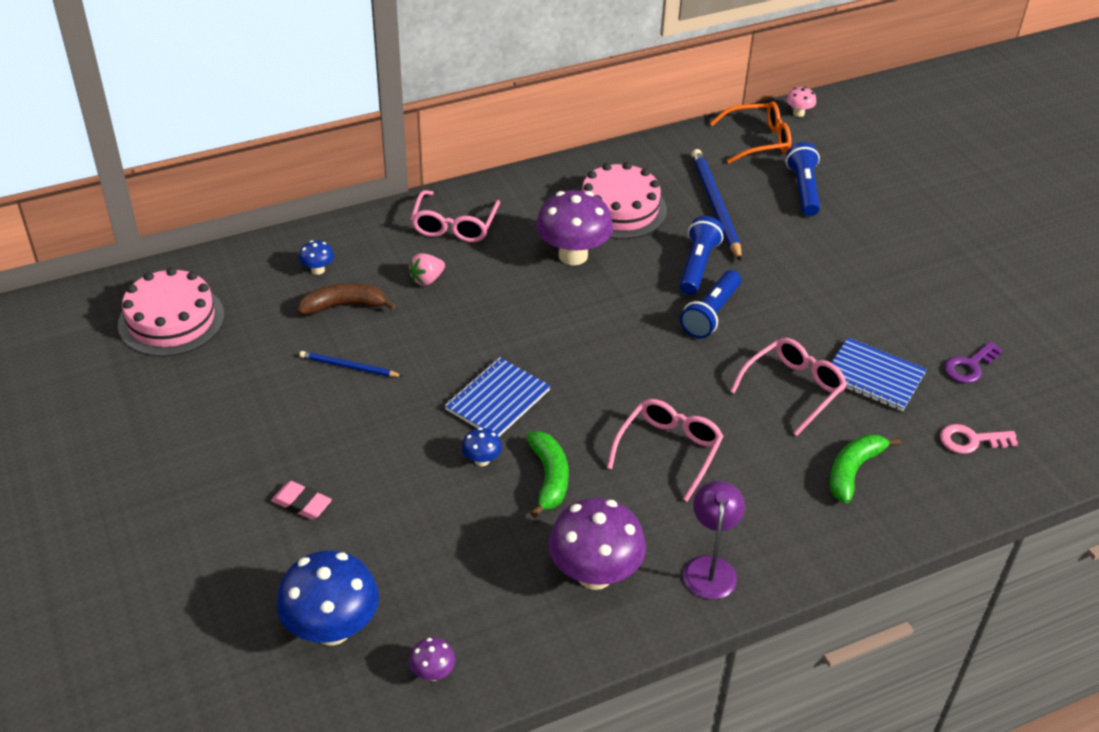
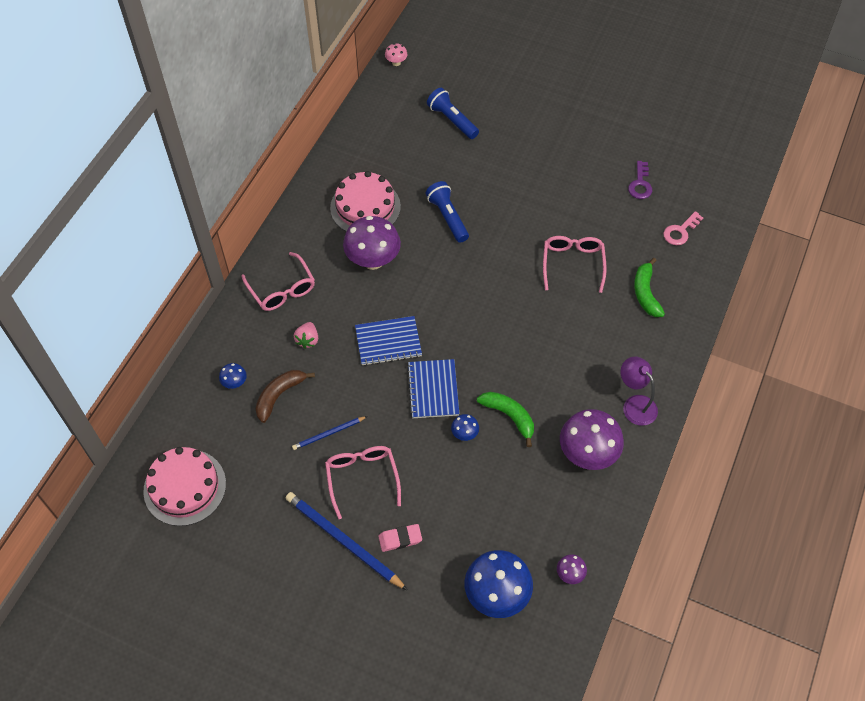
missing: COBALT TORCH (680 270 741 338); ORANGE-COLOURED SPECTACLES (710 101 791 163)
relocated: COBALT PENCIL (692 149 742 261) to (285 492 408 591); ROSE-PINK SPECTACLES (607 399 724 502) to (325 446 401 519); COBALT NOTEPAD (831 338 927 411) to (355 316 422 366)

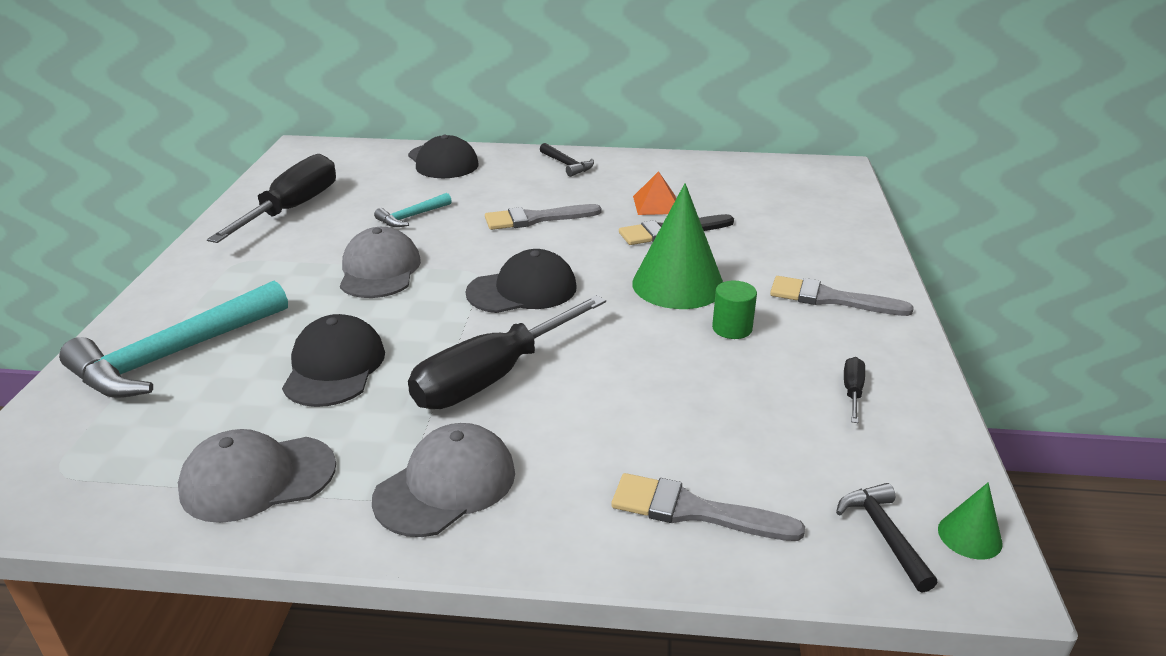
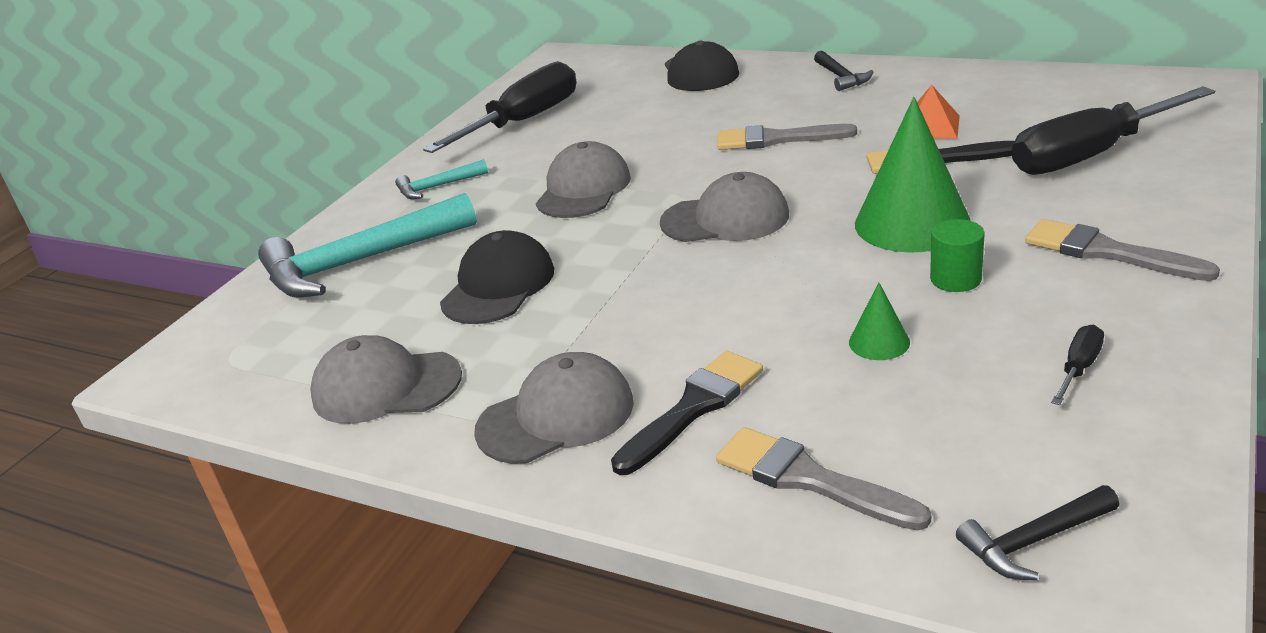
appeared: JET-BLACK PAINT BRUSH (611 351 763 475)
relocated: AQUA CLAW HAMMER (374 193 452 227) to (395 159 488 199); EMERALD CONE SHAPE (938 482 1003 560) to (849 283 910 360); JET-BLACK FLAT SCREWDRIVER (408 295 606 409) to (1012 86 1215 175)
colour: JET-BLACK BASEBALL CAP (466 249 577 313) to GRAY BASEBALL CAP (660 172 789 242)
spun: JET-BLACK CLAW HAMMER (836 483 937 593) = (956 485 1119 580) 120 degrees counterclockwise

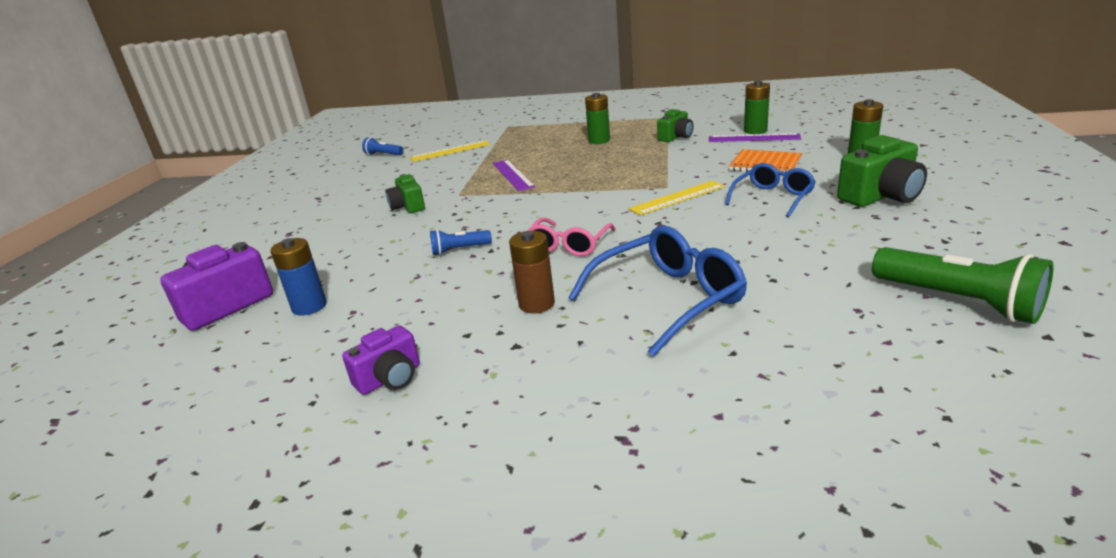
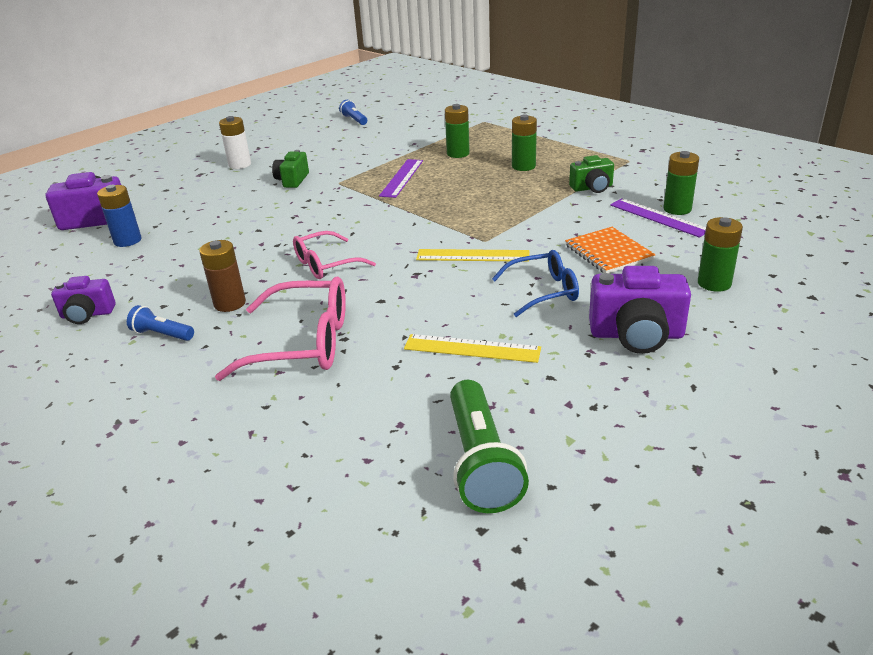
appeared: PURE WHITE BATTERY (219 116 251 169); EMERALD BATTERY (445 104 470 158)
relocated: COBALT TORCH (430 229 492 255) to (127 305 194 341); GOLDEN RULER (410 140 490 162) to (404 334 541 363)
colour: COBALT SPECTACLES (568 226 747 357) to ROSE-PINK SPECTACLES (215 277 346 381); EMERALD COMPACT CAMERA (837 135 927 207) to PURPLE COMPACT CAMERA (589 266 691 354)

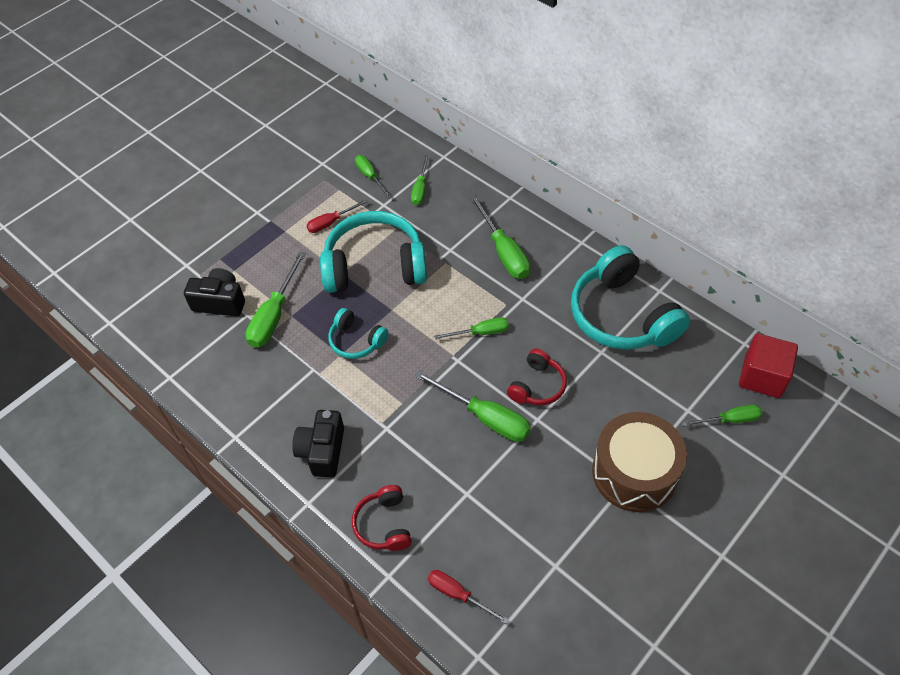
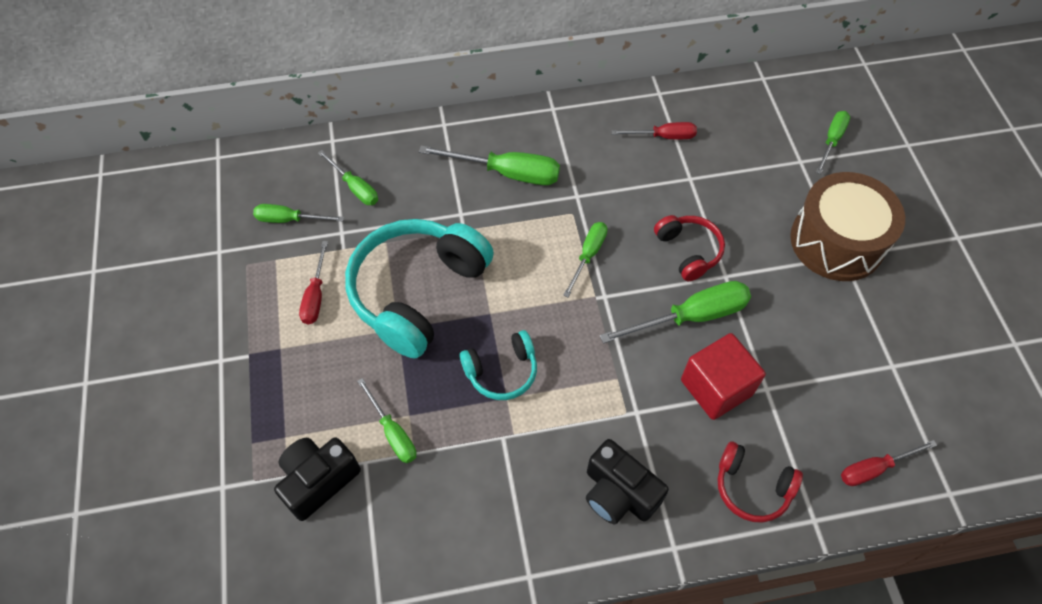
relocated: SCARLET SOLID CUBE (739 333 798 398) to (681 333 766 420)
exchanged: AQUA HEADSET (571 245 690 350) to SCARLET FLAT SCREWDRIVER (611 122 697 139)
size: EMERALD FLAT SCREWDRIVER (246 251 306 348) = (357 378 417 463) x0.61

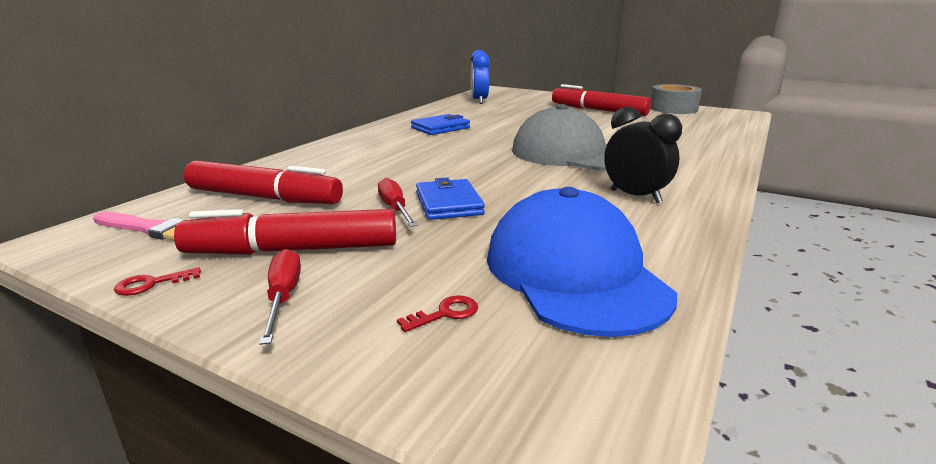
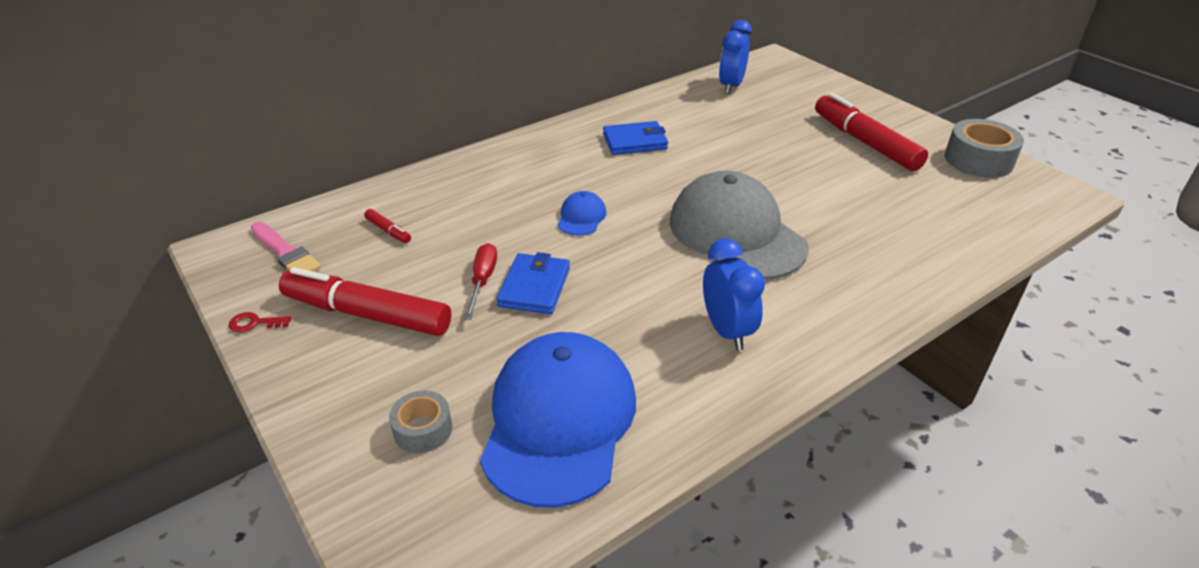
missing: SCARLET FLAT SCREWDRIVER (259 249 301 345)
appeared: COBALT BASEBALL CAP (558 191 606 236)
exchanged: SCARLET KEY (397 295 478 332) to GRAY ROLL OF TAPE (389 391 452 453)
colour: JET-BLACK BEDSIDE CLOCK (604 107 682 203) to COBALT BEDSIDE CLOCK (703 238 765 350)
size: SCARLET FELT PEN (184 160 343 204) = (364 209 411 243) x0.41

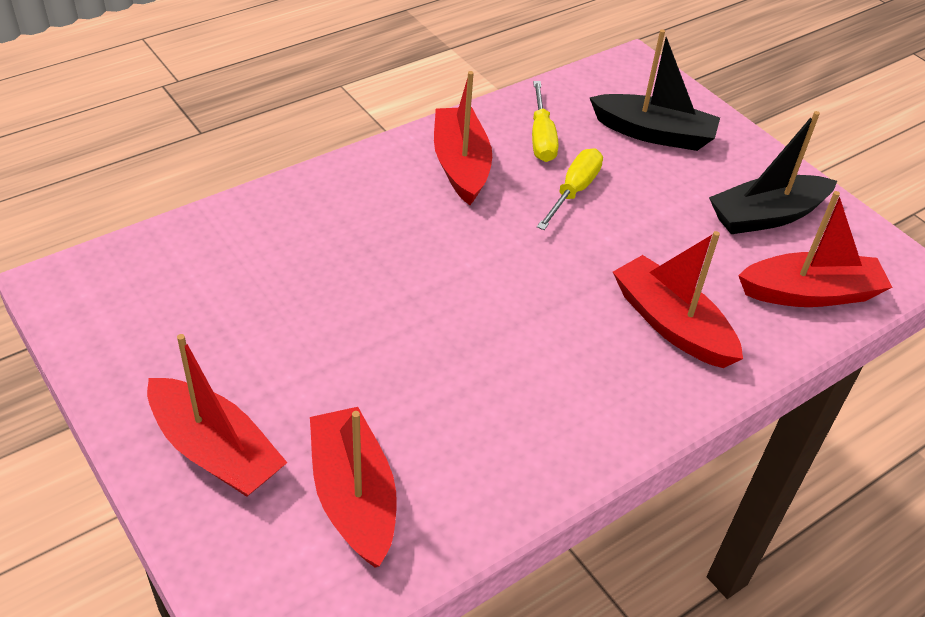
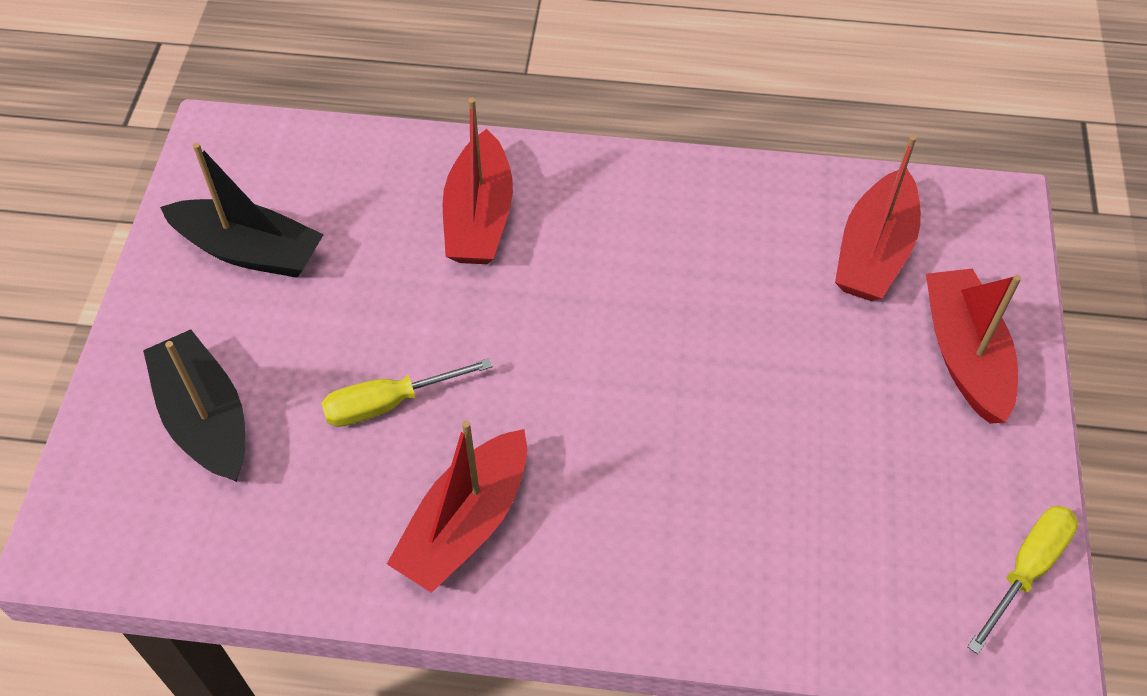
missing: SCARLET TOY BOAT (738 191 892 307)
relocated: GOLDEN FLAT SCREWDRIVER (532 81 559 162) to (967 505 1078 654)

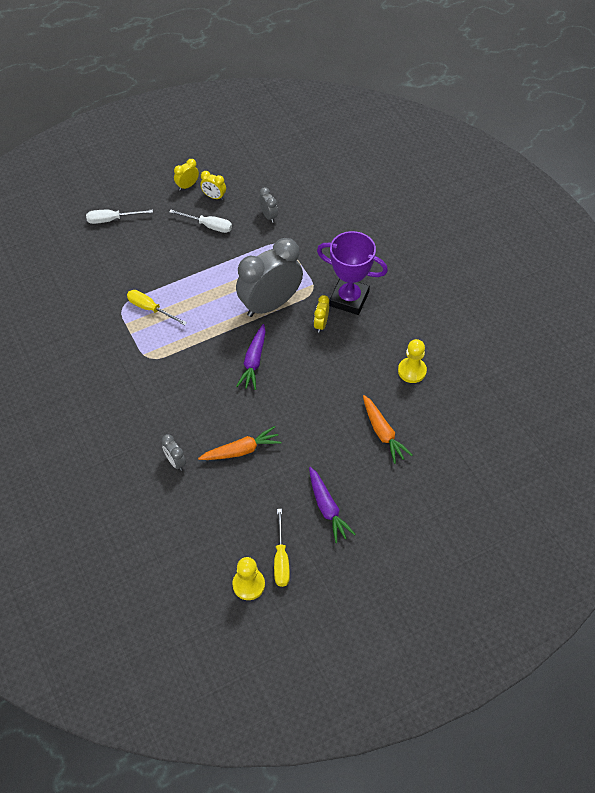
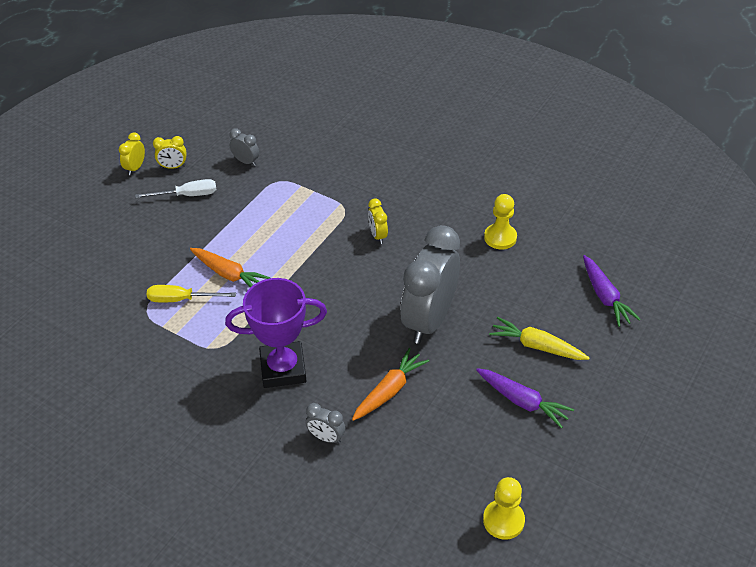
missing: PURE WHITE FLAT SCREWDRIVER (86 210 153 224); GOLDEN FLAT SCREWDRIVER (274 509 290 587)
appeared: GOLDEN ROOT VEGETABLE (489 317 589 360)
relocated: ORANGE-COLOURED ROOT VEGETABLE (363 395 412 464) to (190 248 271 288); PURPLE PRIZE CUP (317 231 388 315) to (225 278 327 388); GRAY BEDSIDE CLOCK (236 238 303 317) to (401 225 460 344); PURPLE ROOT VEGETABLE (236 324 266 390) to (583 255 641 327)

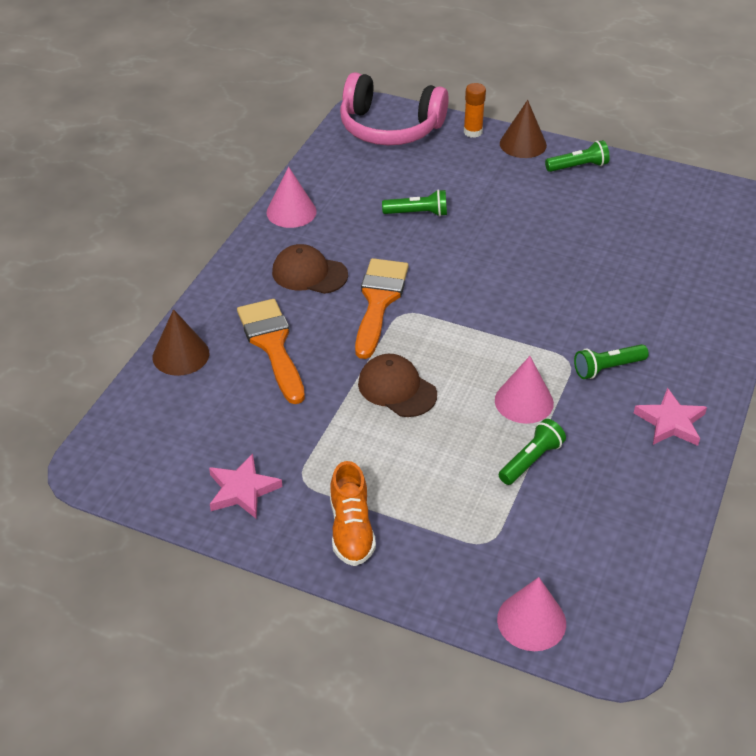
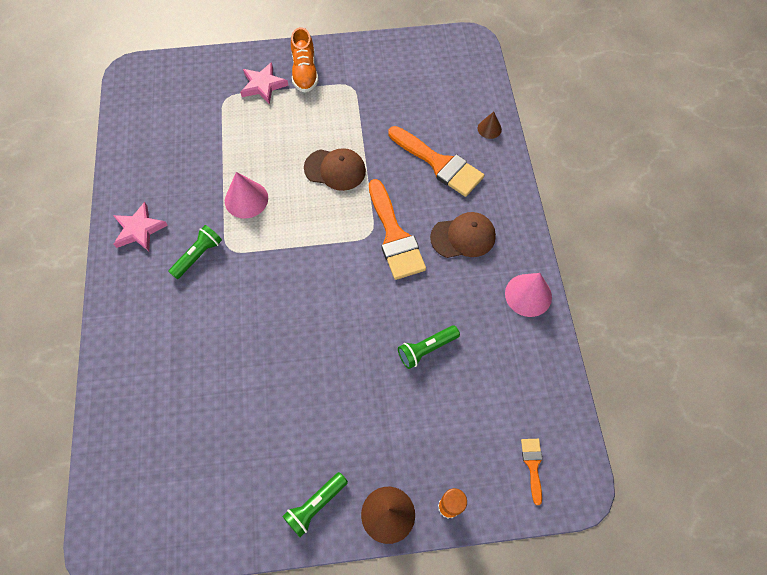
missing: ROSE-PINK CONE SHAPE (497 577 566 651); EMERALD TORCH (499 419 566 485)
relocated: ROSE-PINK STAR (209 454 282 519) to (240 62 289 104)
exchanged: ROSE-PINK HEADSET (340 72 449 145) to ORANGE-COLOURED PAINT BRUSH (521 439 543 505)
spun: ORANGE-COLOURED SNEAKER (330 461 376 566) = (291 27 318 93) 150 degrees counterclockwise
size: BROWN CONE SHAPE (153 309 209 376) = (478 112 502 139) x0.58

